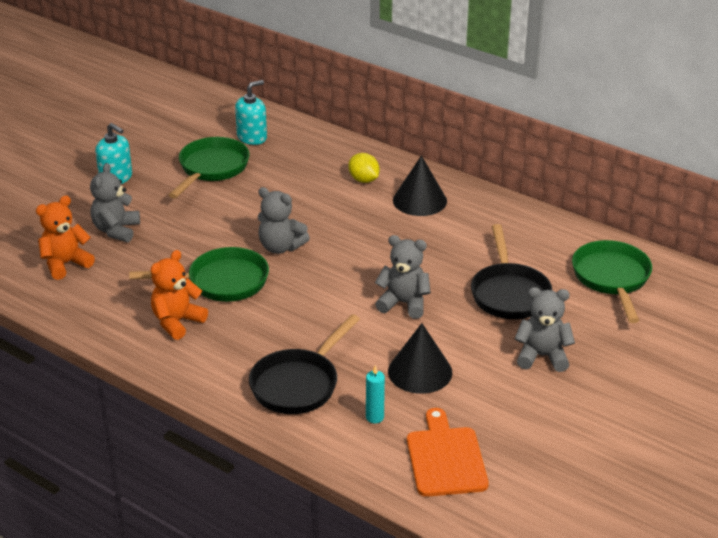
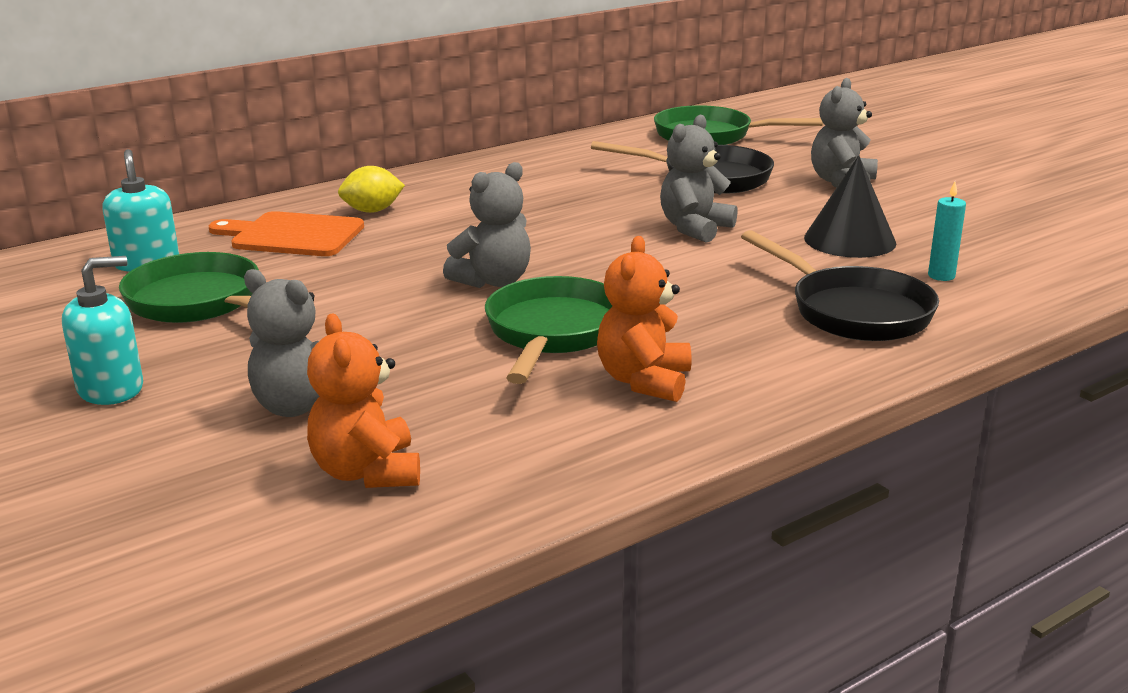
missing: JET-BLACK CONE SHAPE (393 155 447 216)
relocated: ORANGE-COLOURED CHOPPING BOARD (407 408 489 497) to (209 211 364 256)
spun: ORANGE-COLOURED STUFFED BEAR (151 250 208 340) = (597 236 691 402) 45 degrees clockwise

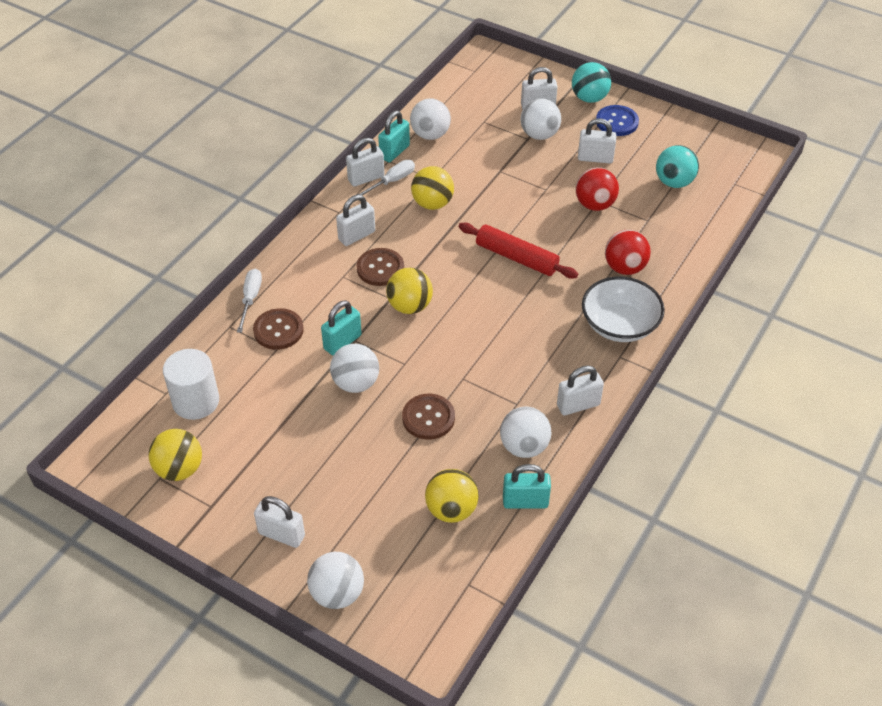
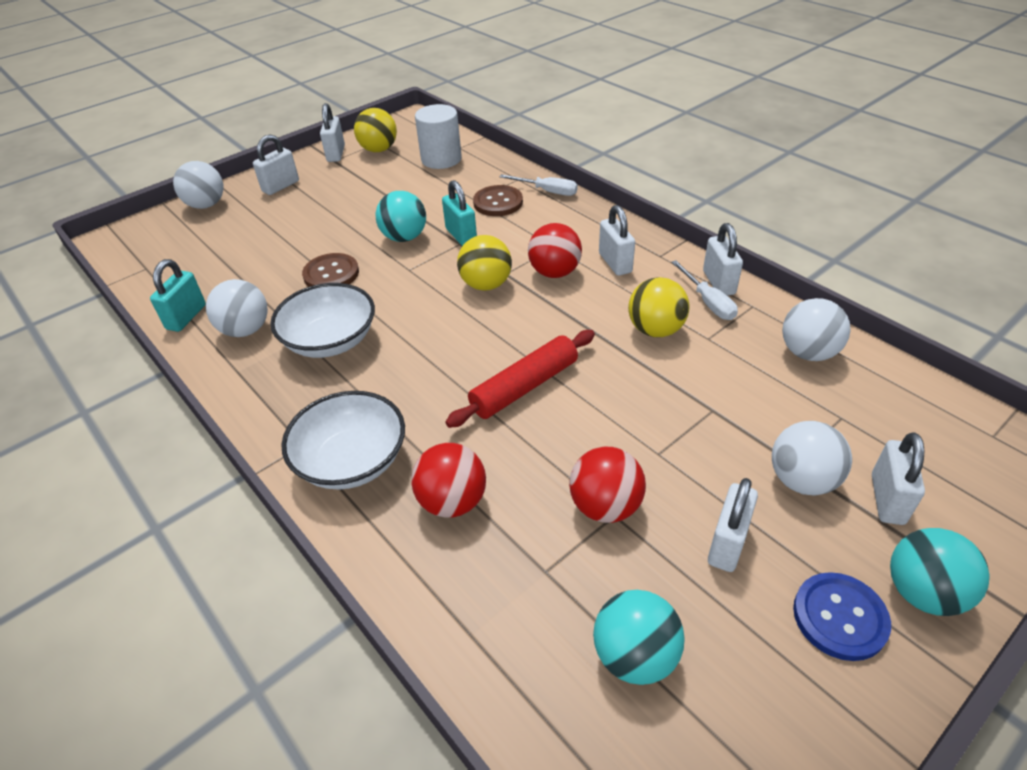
missing: AQUA LOCK (378 111 410 163); GOLDEN BALL (425 469 479 523)
appeared: PURE WHITE SERVING BOWL (270 283 375 358)
relocated: PURE WHITE LOCK (557 366 604 415) to (320 103 345 162)
exchanged: BROWN SHIRT BUTTON (357 248 404 286) to SCARLET BALL (528 223 582 278)
colour: PURE WHITE BALL (330 344 379 393) to AQUA BALL (376 191 426 242)

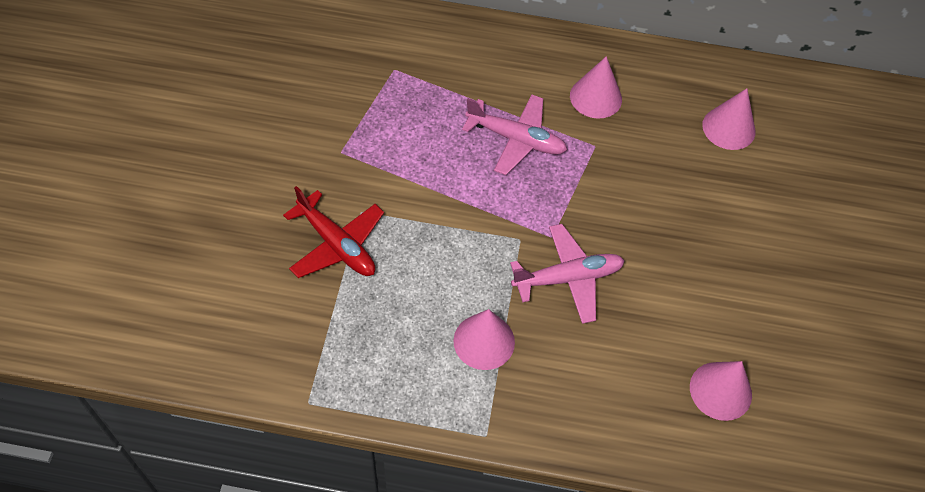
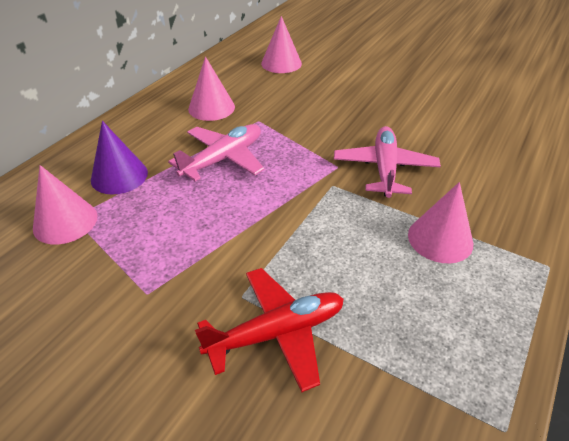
appeared: PURPLE CONE SHAPE (91 121 148 195)
relocated: ROSE-PINK CONE SHAPE (690 361 752 421) to (33 165 98 245)

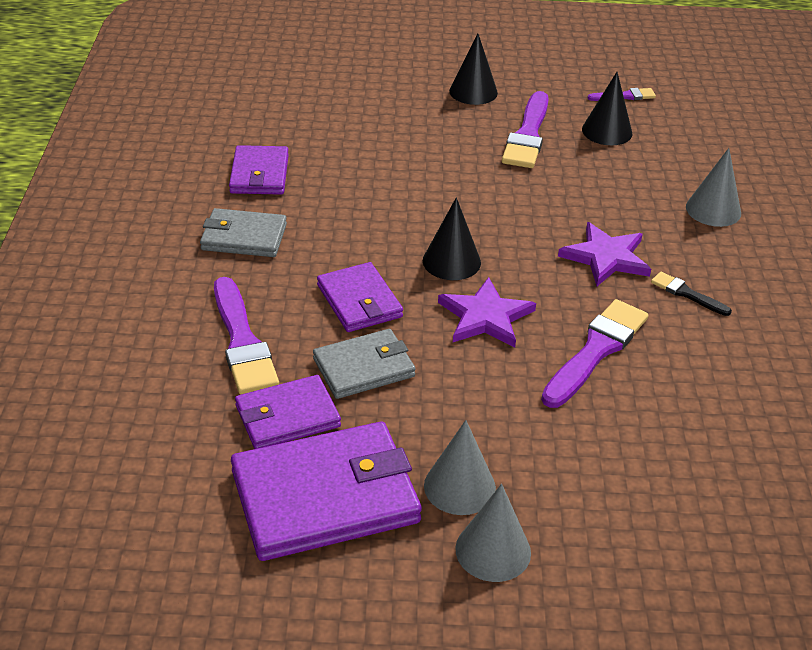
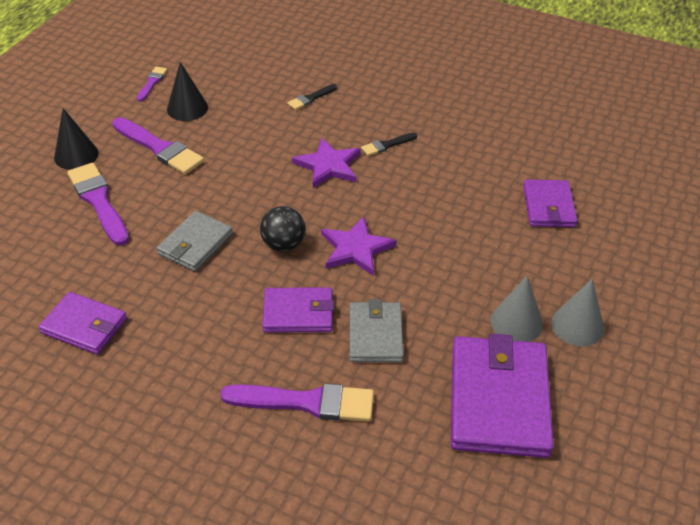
relocated: PURPLE PAINT BRUSH (541 299 648 408) to (67 163 129 246); GRAY BILLFOLD (200 208 287 257) to (157 211 233 271); PURPLE BILLFOLD (235 375 341 449) to (523 179 577 227)
exchanged: JET-BLACK CONE SHAPE (423 197 481 280) to JET-BLACK BALL (260 206 305 252); GRAY CONE SHAPE (686 148 741 227) to JET-BLACK PAINT BRUSH (288 84 337 110)

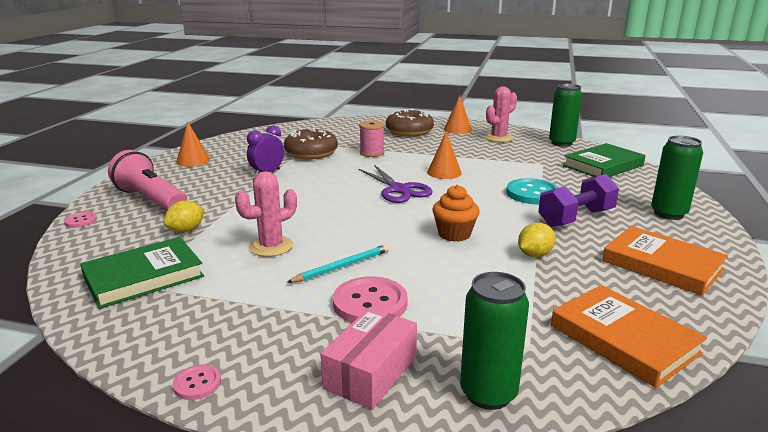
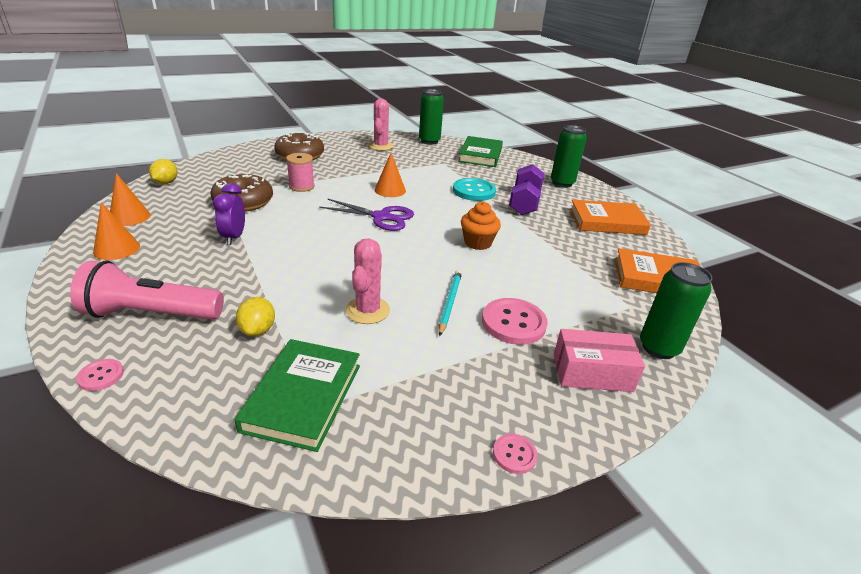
relocated: ORANGE-COLOURED CONE SHAPE (444 95 472 134) to (110 173 151 226); GOLDEN LEMON (518 223 556 257) to (149 159 178 184)
spun: ROSE-PINK PARCEL (321 307 417 409) = (554 329 645 392) 75 degrees counterclockwise

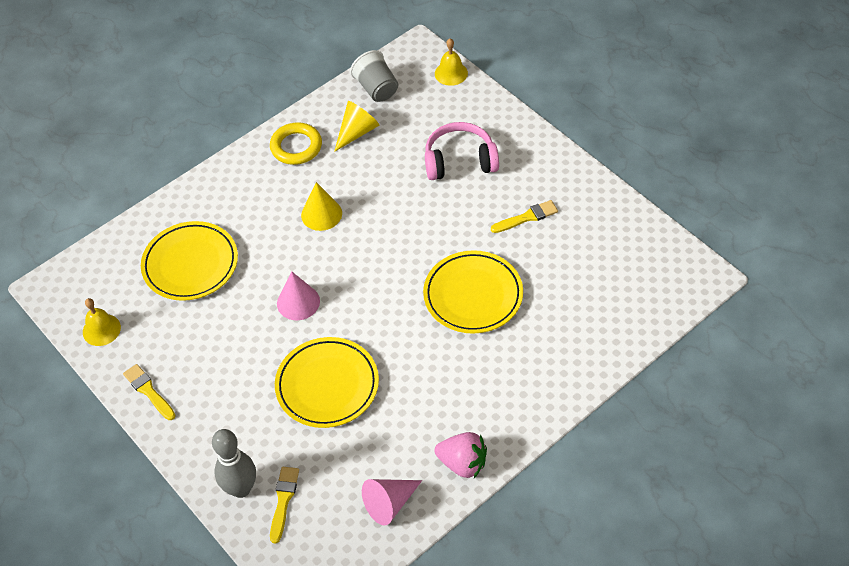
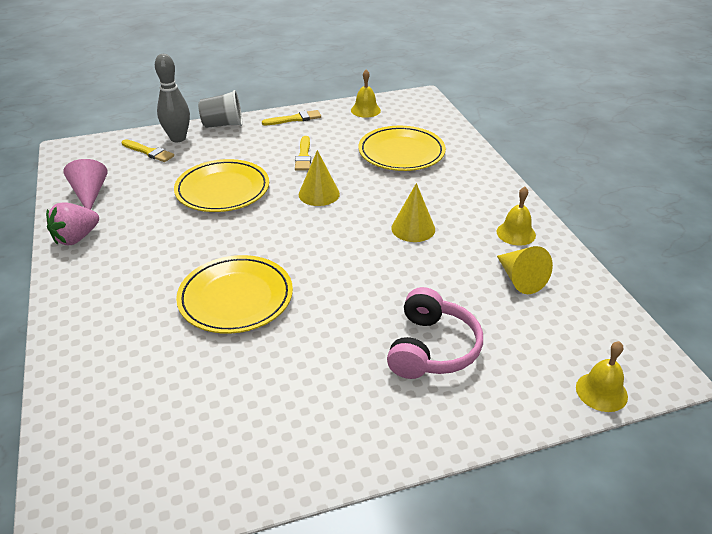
relocated: GRAY CUP (350 50 398 102) to (198 90 242 128); GOLDEN PAINT BRUSH (491 200 558 233) to (295 136 311 171)
exchanged: GOLDEN RING (270 122 322 165) to GOLDEN SCHOOL BELL (496 186 536 246)
colour: ROSE-PINK CONE SHAPE (277 272 320 320) to GOLDEN CONE SHAPE (299 150 340 206)

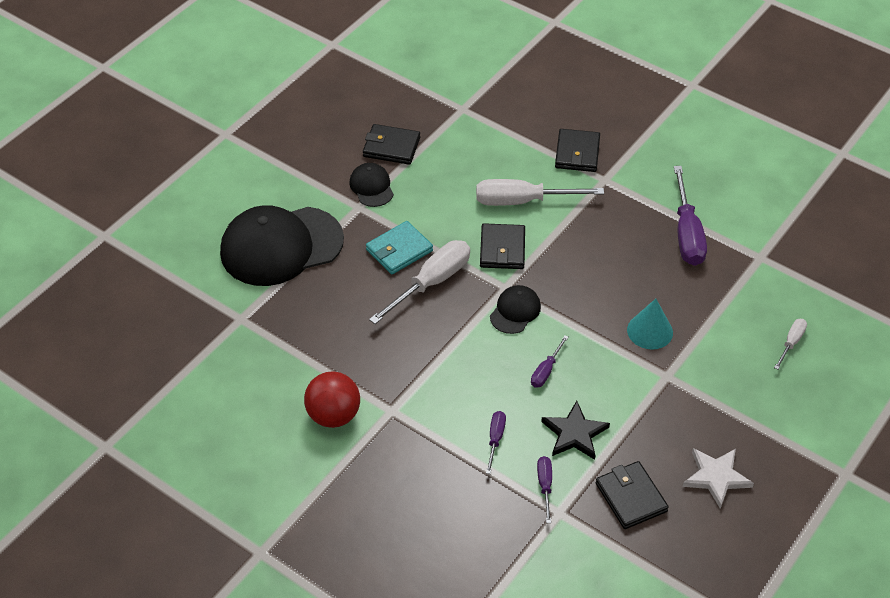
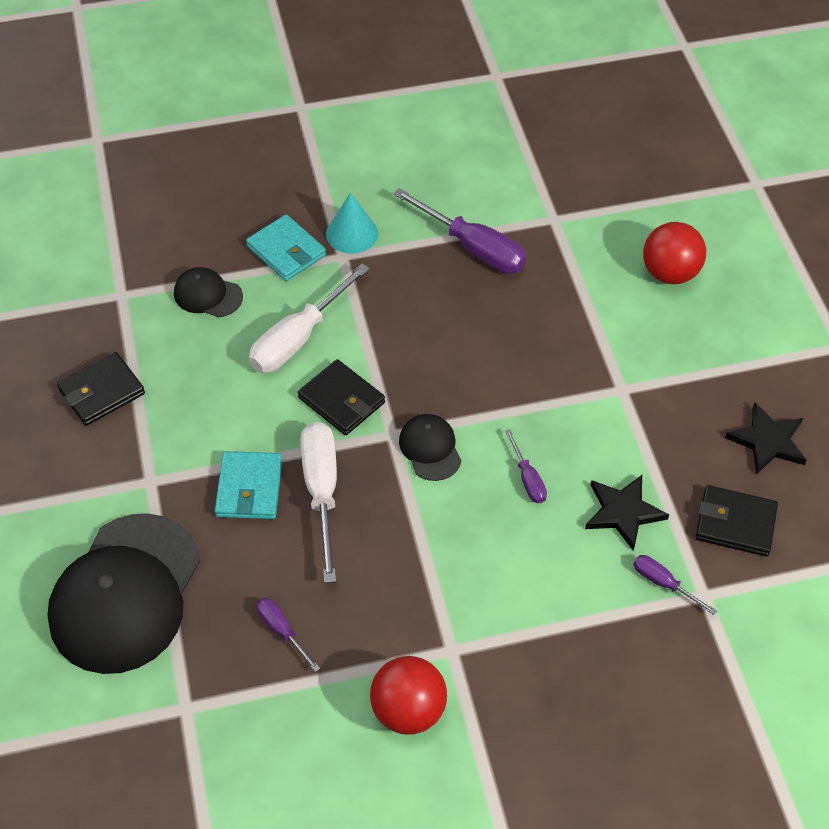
relocated: JET-BLACK BASEBALL CAP (349 163 394 207) to (174 267 243 317); PURPLE FLAT SCREWDRIVER (486 411 506 474) to (257 598 320 672); AQUA CONE SHAPE (627 299 673 349) to (326 193 378 254)
exchanged: PURE WHITE FLAT SCREWDRIVER (774 319 807 370) to SCARLET BALL (643 222 706 284)
colour: JET-BLACK BILLFOLD (555 129 600 172) to AQUA BILLFOLD (246 214 326 281); PURE WHITE STAR (683 448 754 509) to JET-BLACK STAR (725 402 807 474)

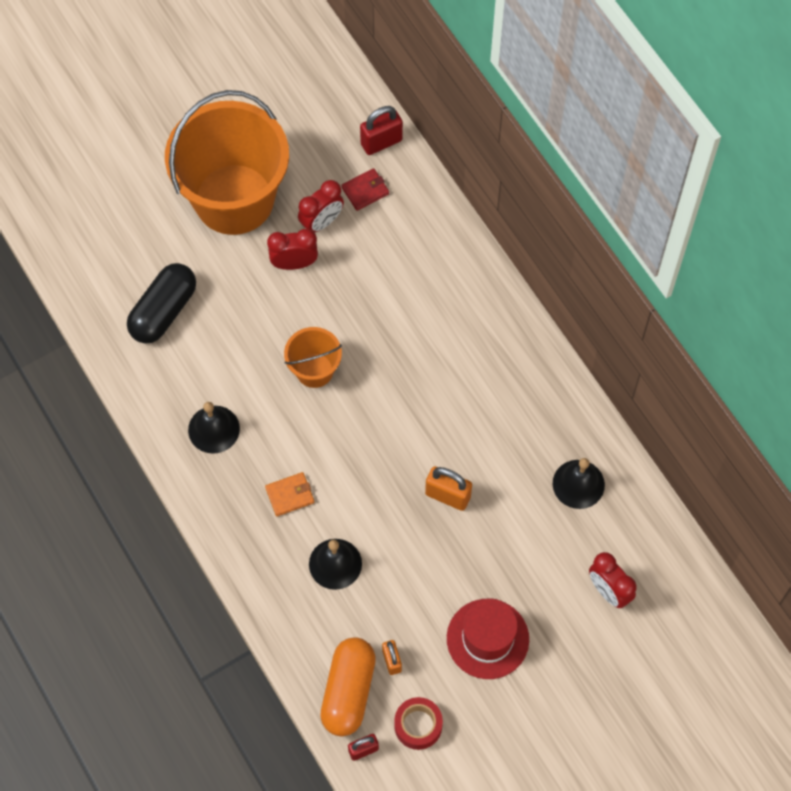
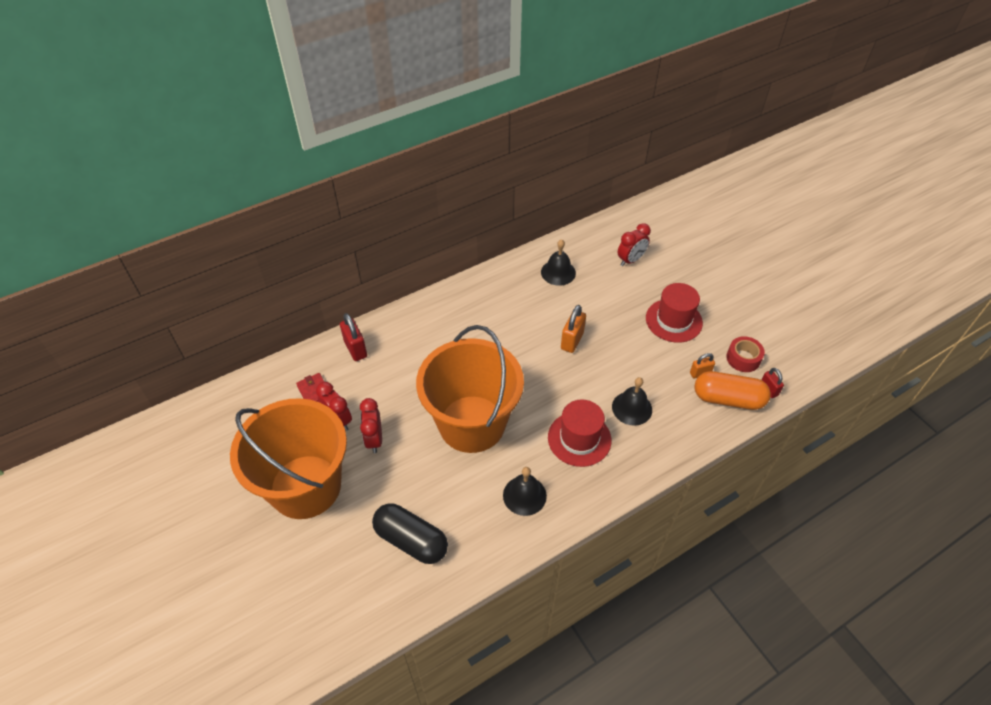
relocated: SCARLET LOCK (360 106 403 155) to (340 313 367 361)
exchanged: ORANGE-COLOURED BILLFOLD (265 472 314 516) to SCARLET TOP HAT (548 399 611 467)
size: ORANGE-COLOURED SAND BUCKET (284 327 342 388) = (416 325 524 453) x2.19

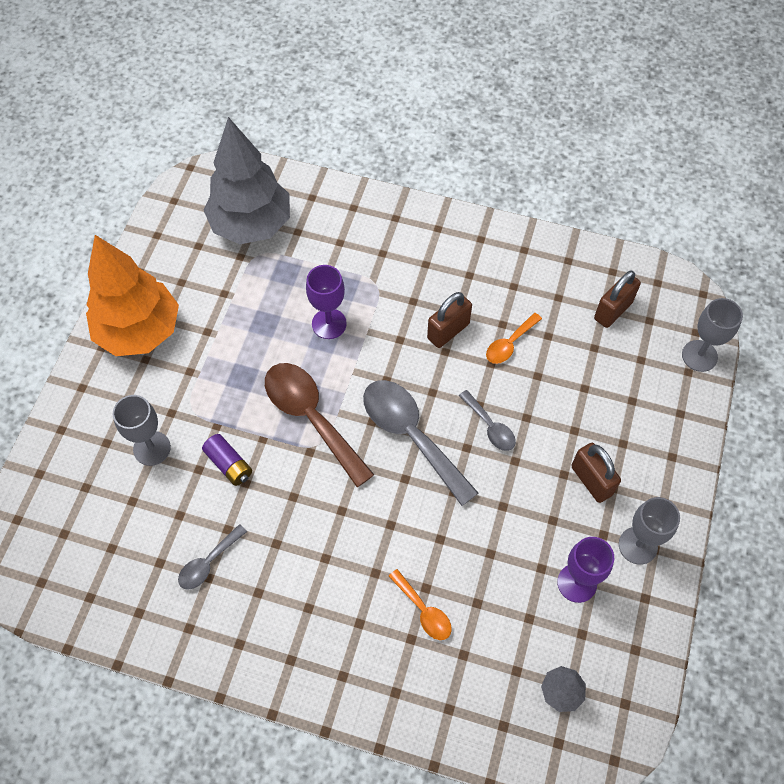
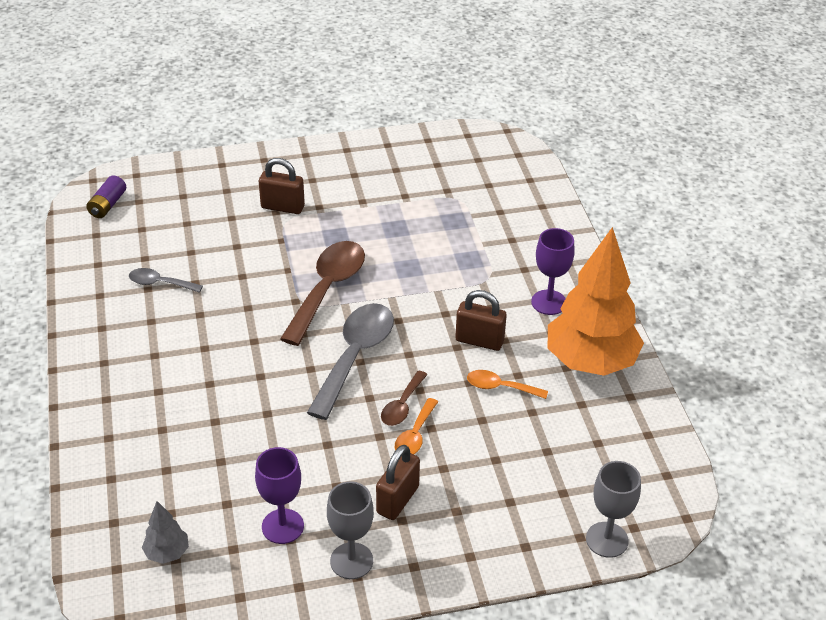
missing: GRAY CHALICE (113 395 171 466); GRAY TREE (204 117 290 244)
relocated: PURPLE BATTERY (202 434 252 486) to (86 176 126 218); BROWN LOCK (594 271 641 328) to (259 158 305 214); ORANGE-COLOURED TABLESPOON (389 569 452 640) to (395 398 438 454); PURPLE CHALICE (306 265 347 339) to (531 228 575 315); ORANGE-COLOURED TREE (86 235 179 356) to (548 227 644 376)
colour: GRAY TABLESPOON (459 390 516 451) to BROWN TABLESPOON (381 370 428 426)

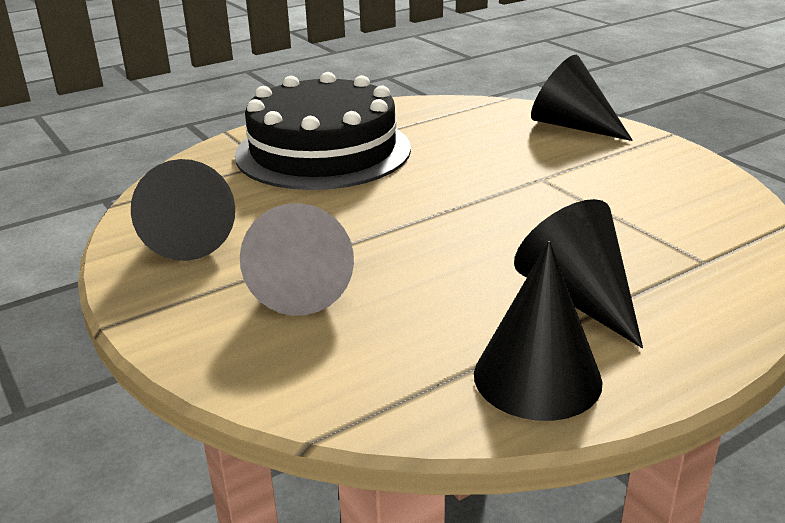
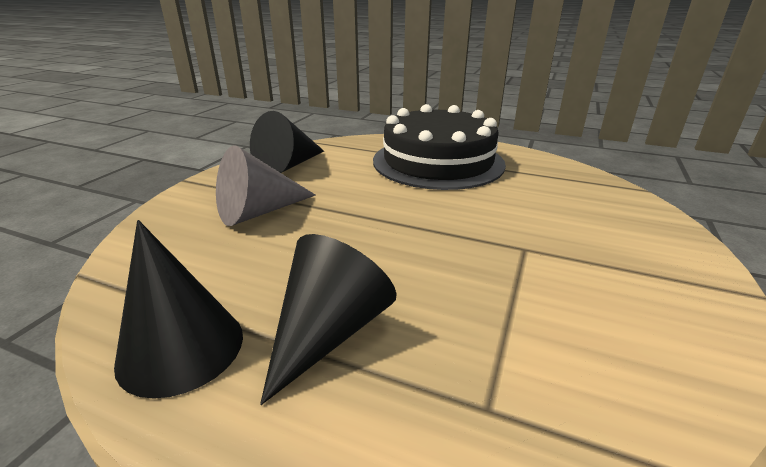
missing: JET-BLACK CONE SHAPE (531 55 633 141)

